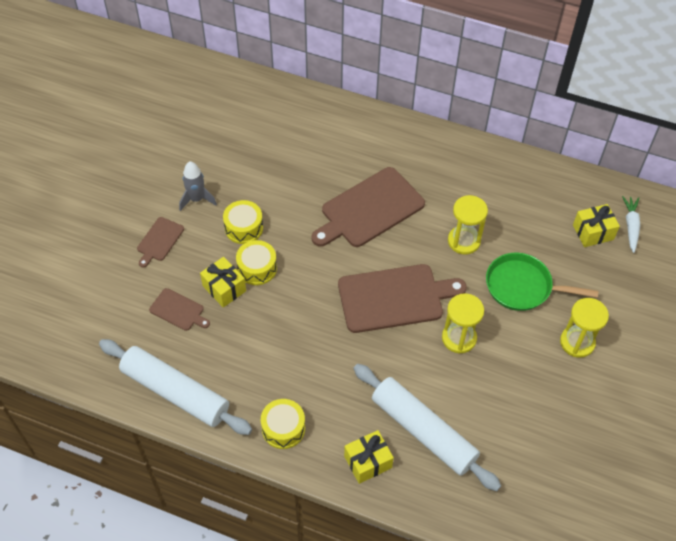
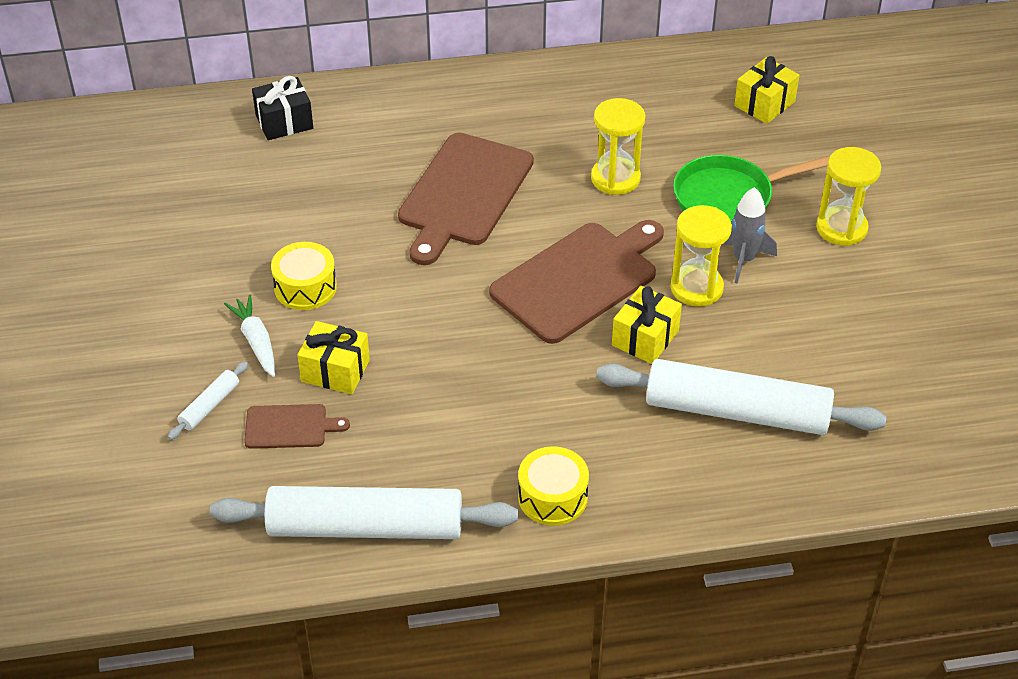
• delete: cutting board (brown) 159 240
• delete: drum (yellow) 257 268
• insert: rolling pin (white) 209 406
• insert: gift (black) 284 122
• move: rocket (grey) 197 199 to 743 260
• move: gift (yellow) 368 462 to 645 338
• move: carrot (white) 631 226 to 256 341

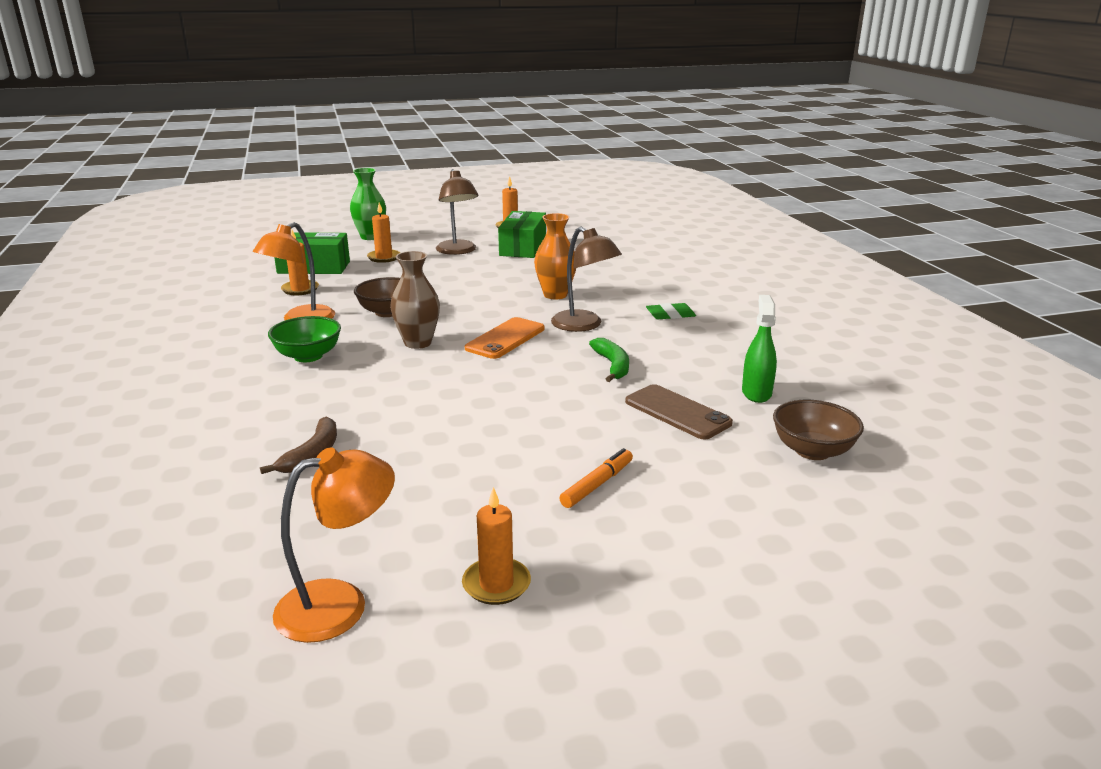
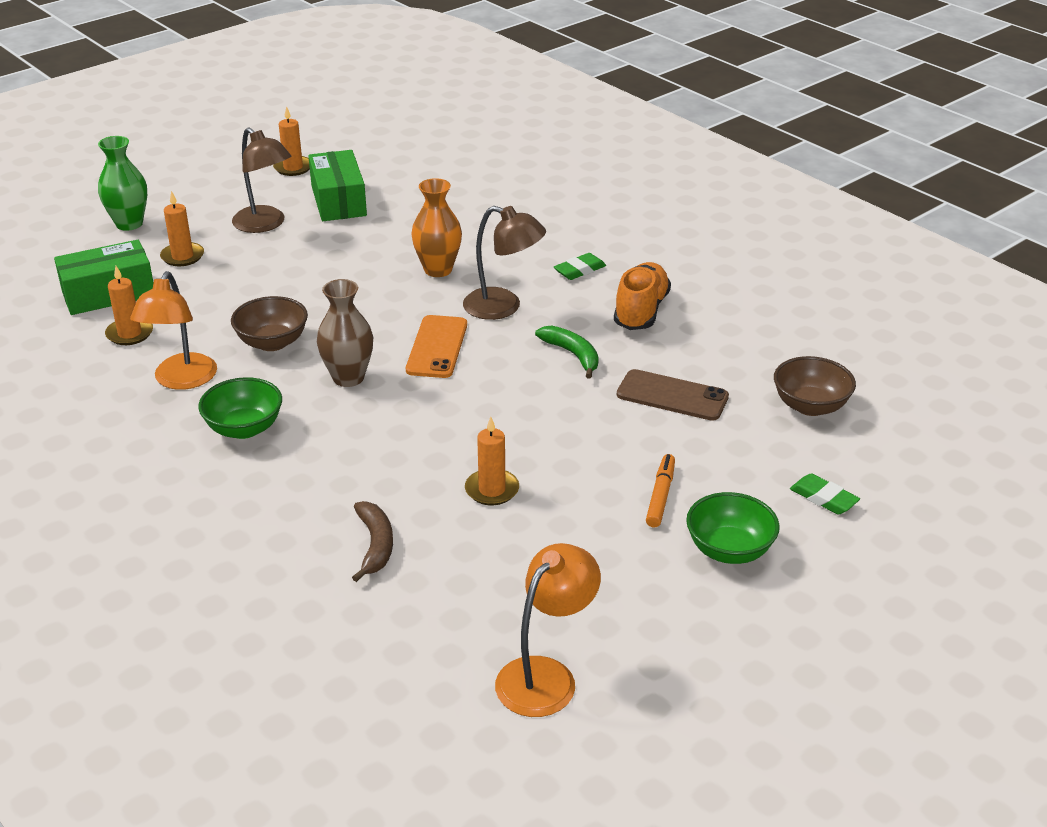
• delete: spray bottle (green) 756 393
• insert: shoe (orange) 641 311
• insert: bowl (green) 729 550
• insert: eraser (green) 823 498
• move: candle (orange) 496 584 to 492 490

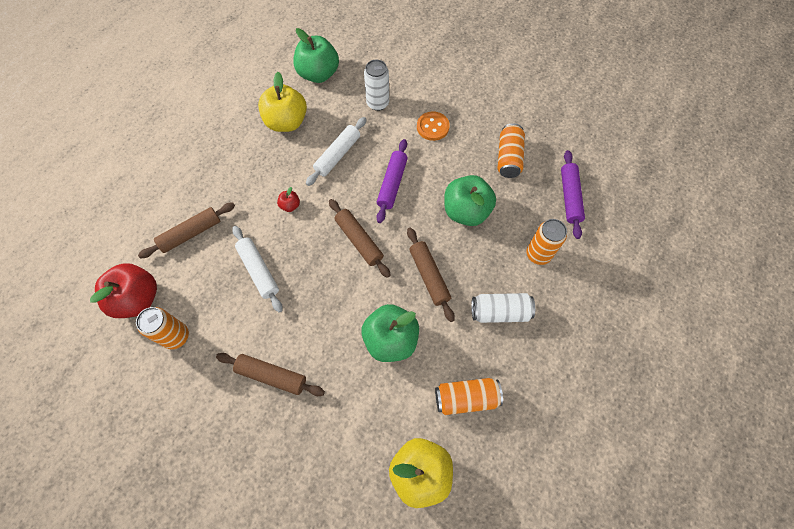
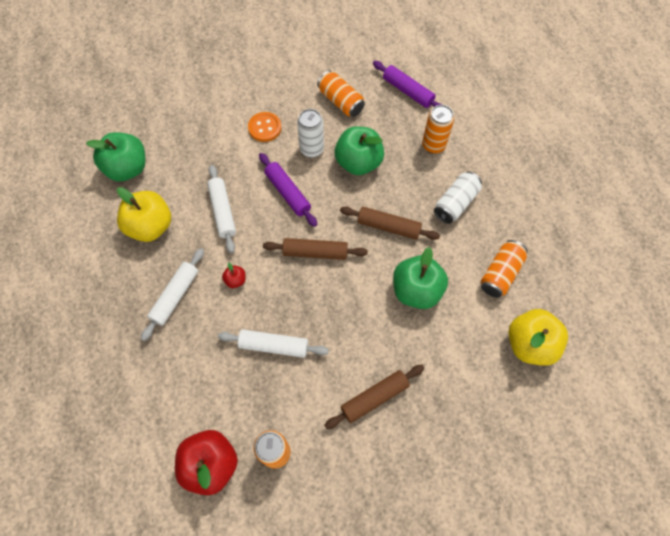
• delete: rolling pin (brown) 191 233
• insert: rolling pin (white) 175 296
• move: can (white) 377 103 to 312 149

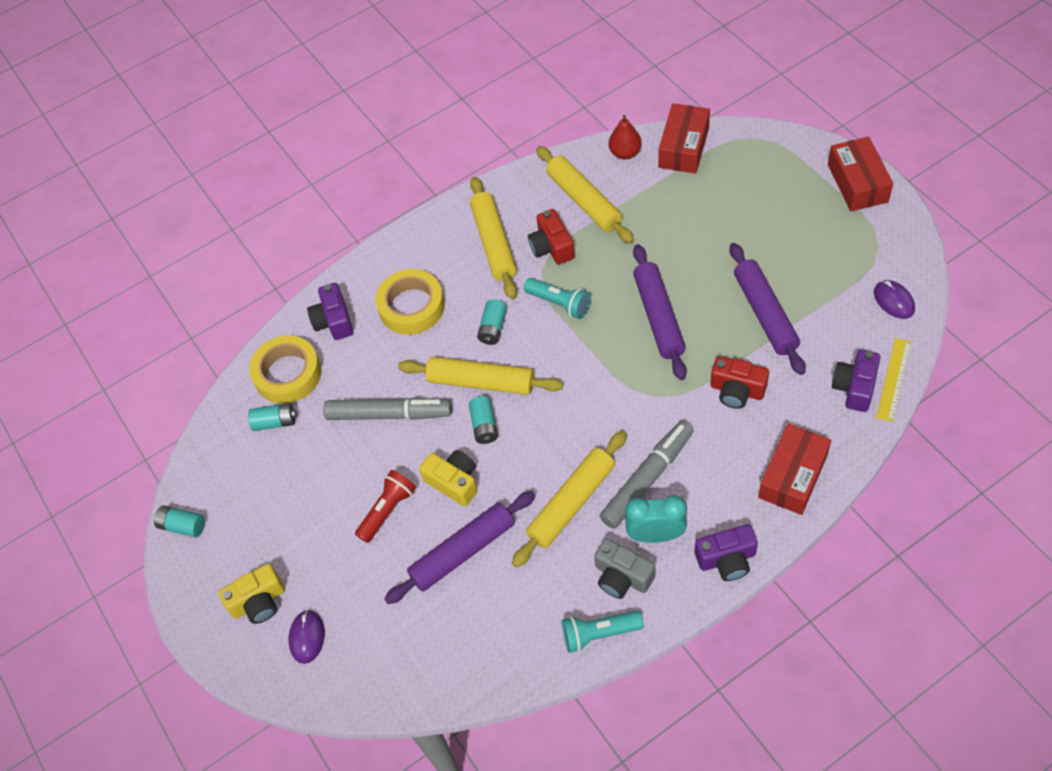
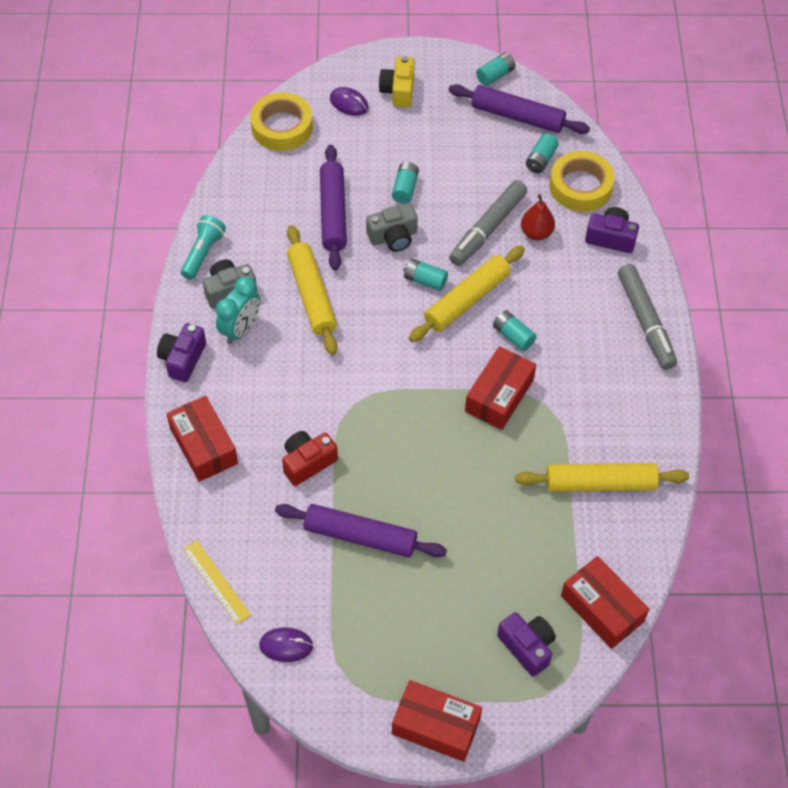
• delete: rolling pin (yellow) 494 243
• delete: camera (red) 551 247
• move: tape (yellow) 411 306 to 282 127
• move: marker (grey) 647 478 to 645 322
• move: pear (red) 625 153 to 536 233
• move: rolling pin (purple) 658 317 to 517 116
• move: camera (purple) 854 387 to 527 647
• replace: flashlight (red) 387 510 to battery (turquoise) 405 188
• replace: flashlight (turquoise) 559 303 to box (red) 499 395
• recolor: camera (yellow) 454 482 to camera (grey) 393 237

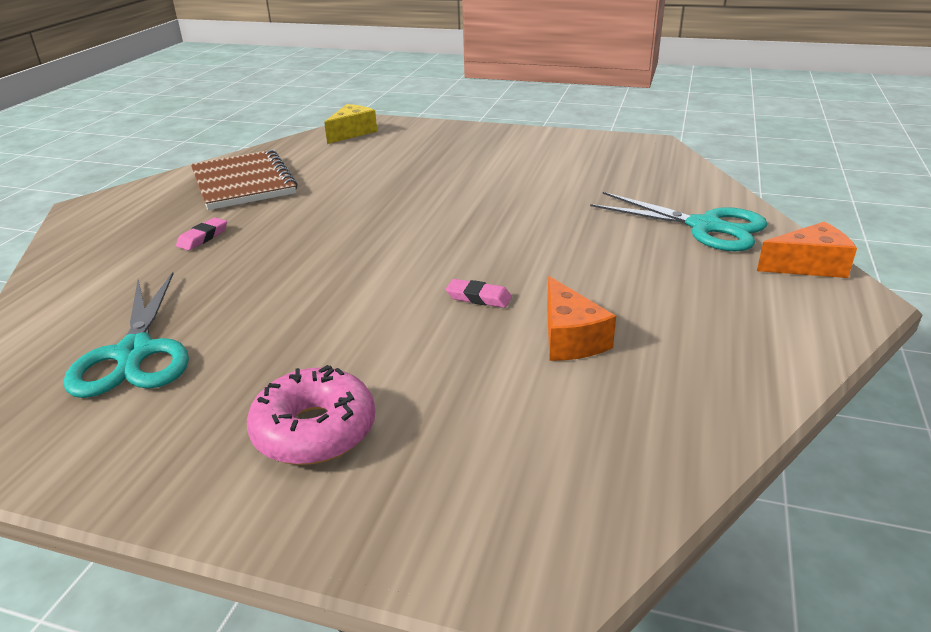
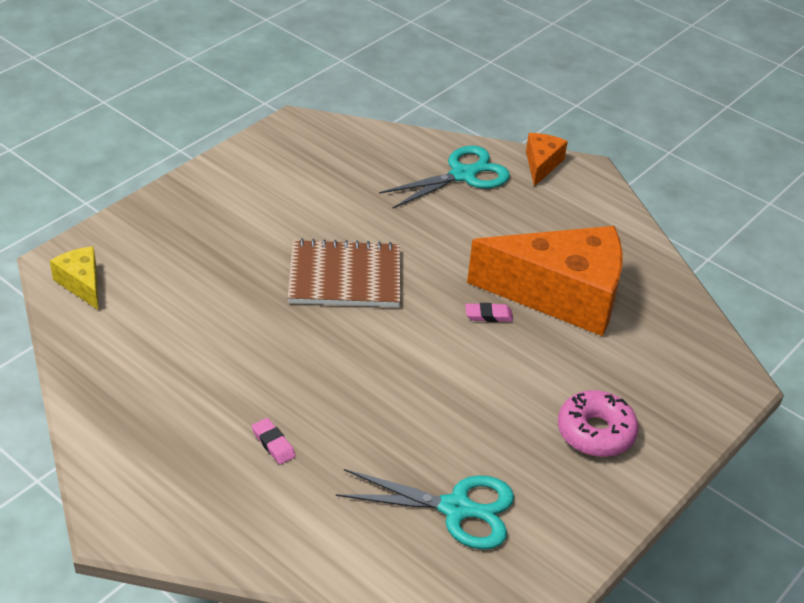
• move: notebook (brown) 243 183 to 344 277
• rotate: eraser (pink) 478 297 = 488 315 45 degrees clockwise
• resize: cheese (orange) 570 338 = 561 295 x2.25

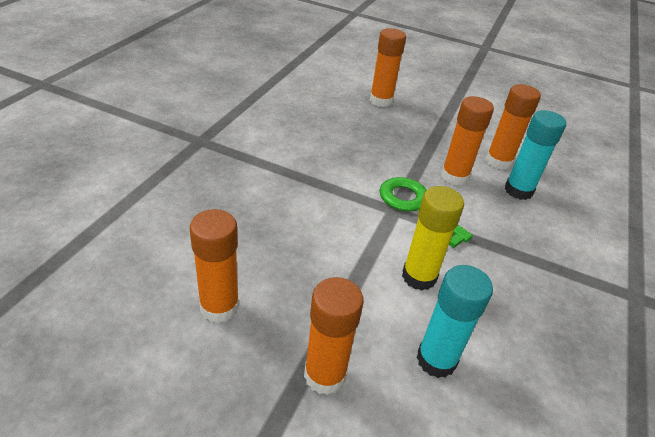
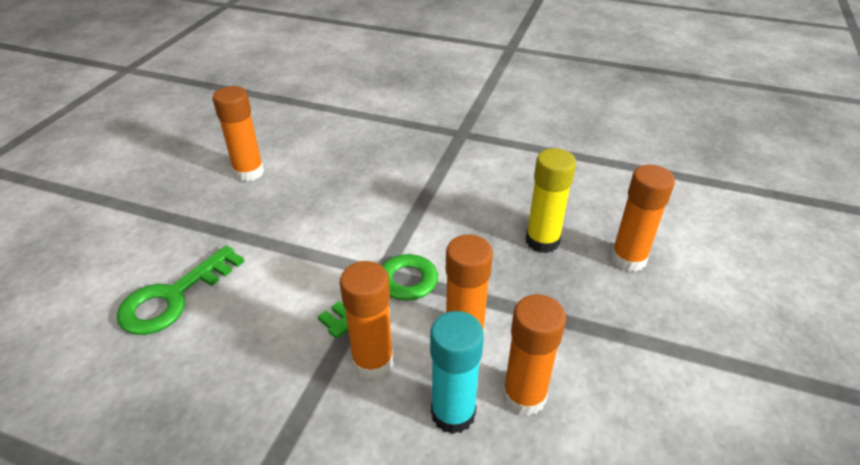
• move: glue stick (orange) 325 375 to 373 361
• move: glue stick (yellow) 419 277 to 542 241
• replace: glue stick (turquoise) 436 360 to key (green) 173 297

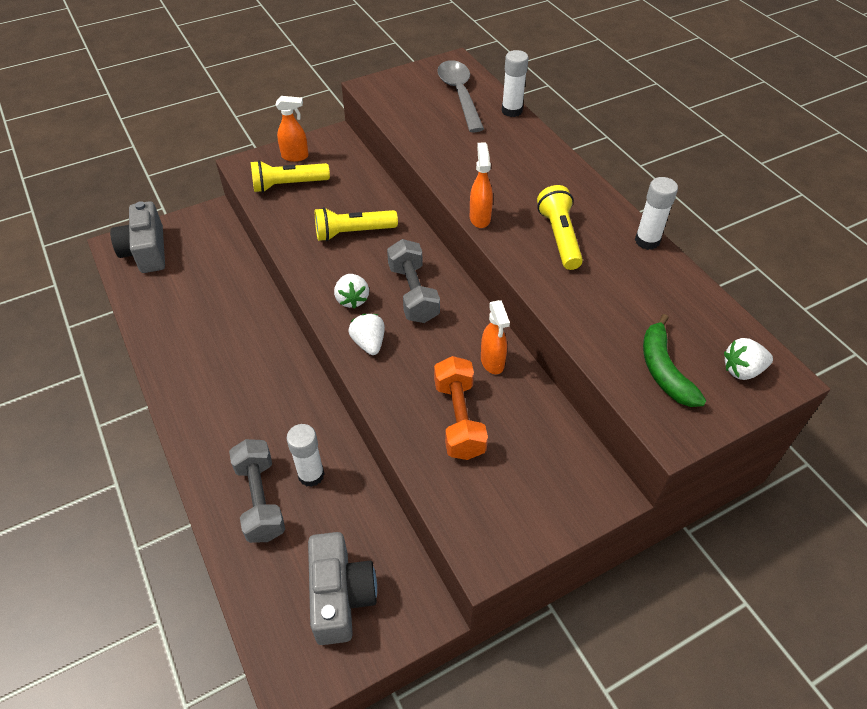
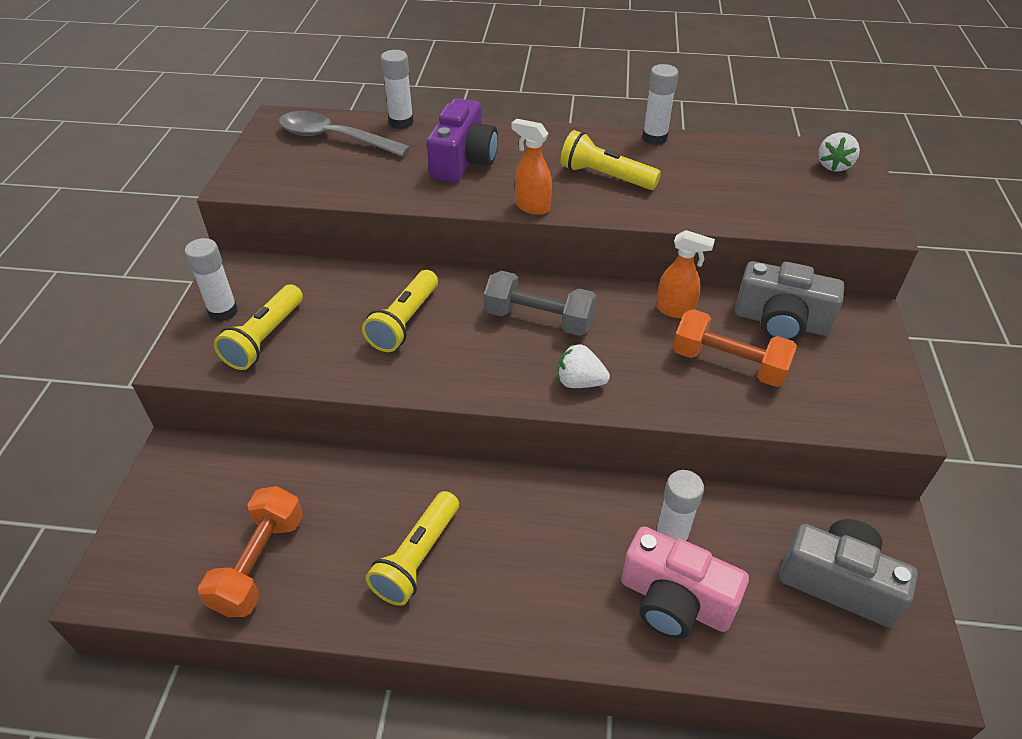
• delete: strawberry (white) 352 299
• delete: banana (green) 664 370
• insert: dumbbell (orange) 259 563
• insert: flashlight (yellow) 417 558
• insert: camera (purple) 463 161
• move: camera (grey) 146 251 to 781 322
• replace: dumbbell (grey) 260 499 to camera (pink) 674 601
• replace: spray bottle (orange) 295 156 to glue stick (white) 223 311

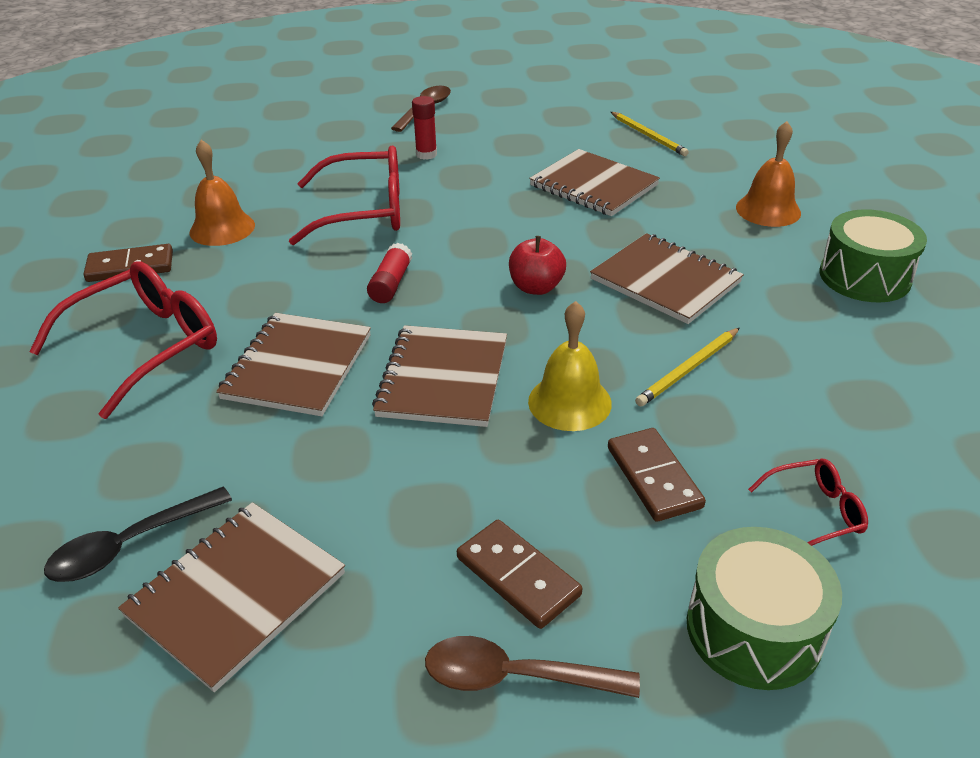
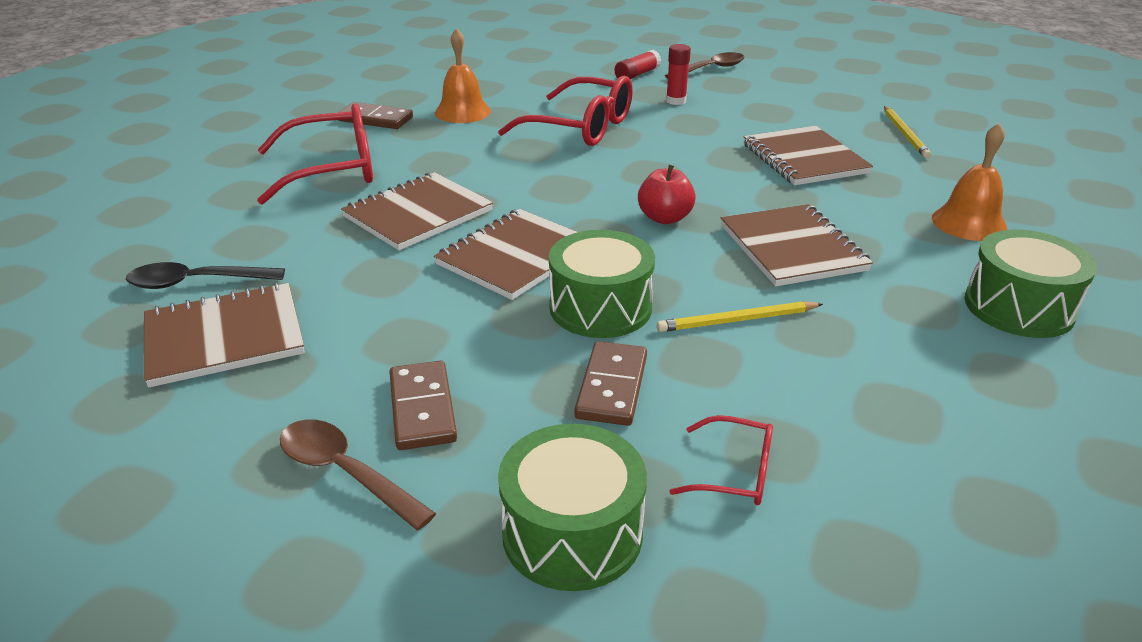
• move: glue stick (red) 391 284 to 637 75
• replace: bell (yellow) 569 402 to drum (green) 600 307

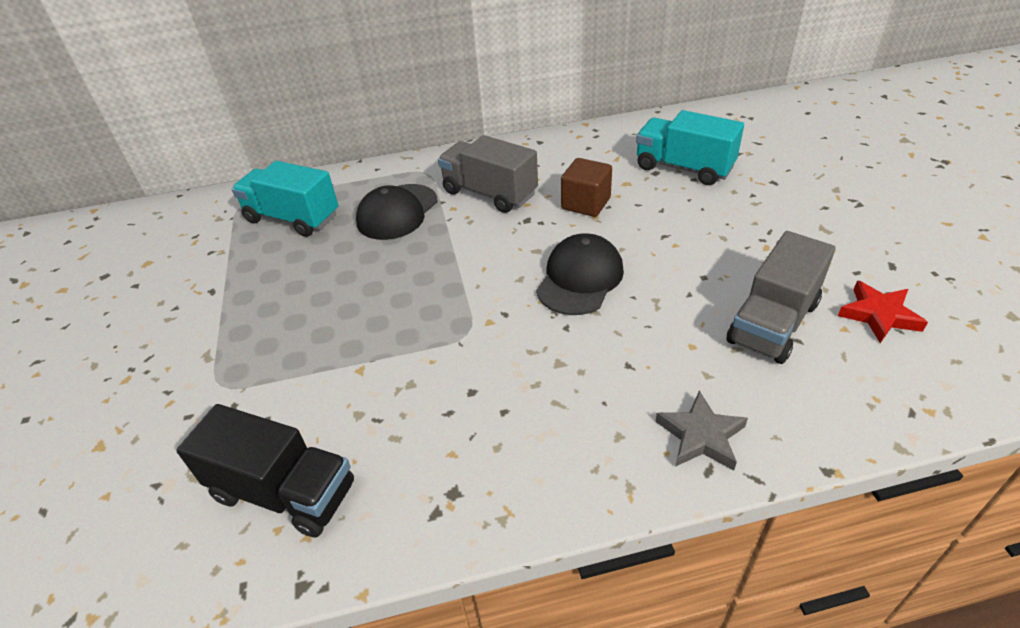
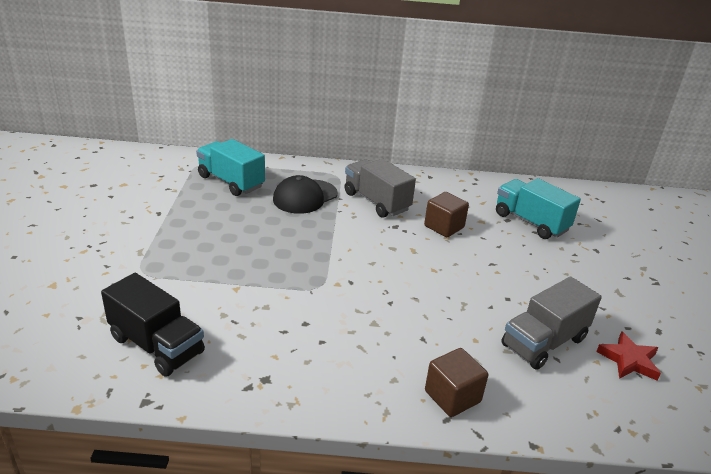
• delete: cap (black) 580 279
• replace: star (grey) 700 436 to cube (brown) 452 396

